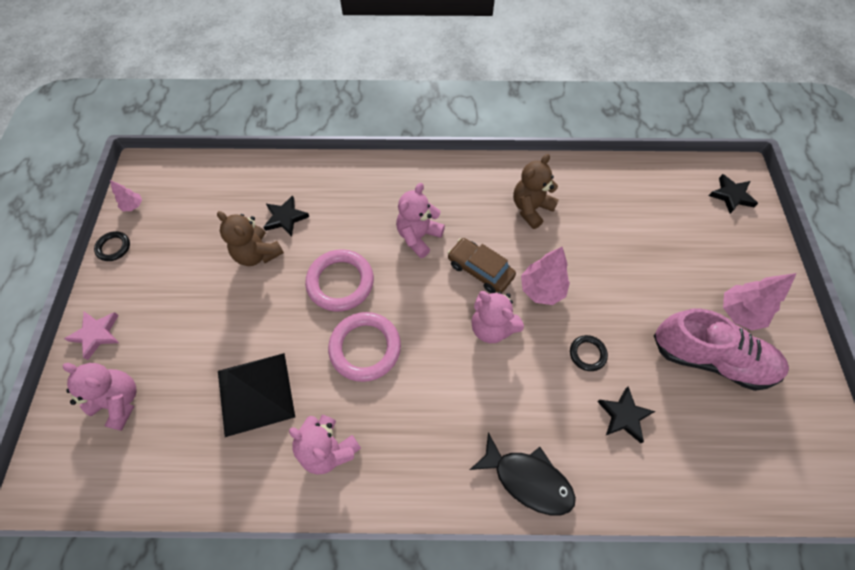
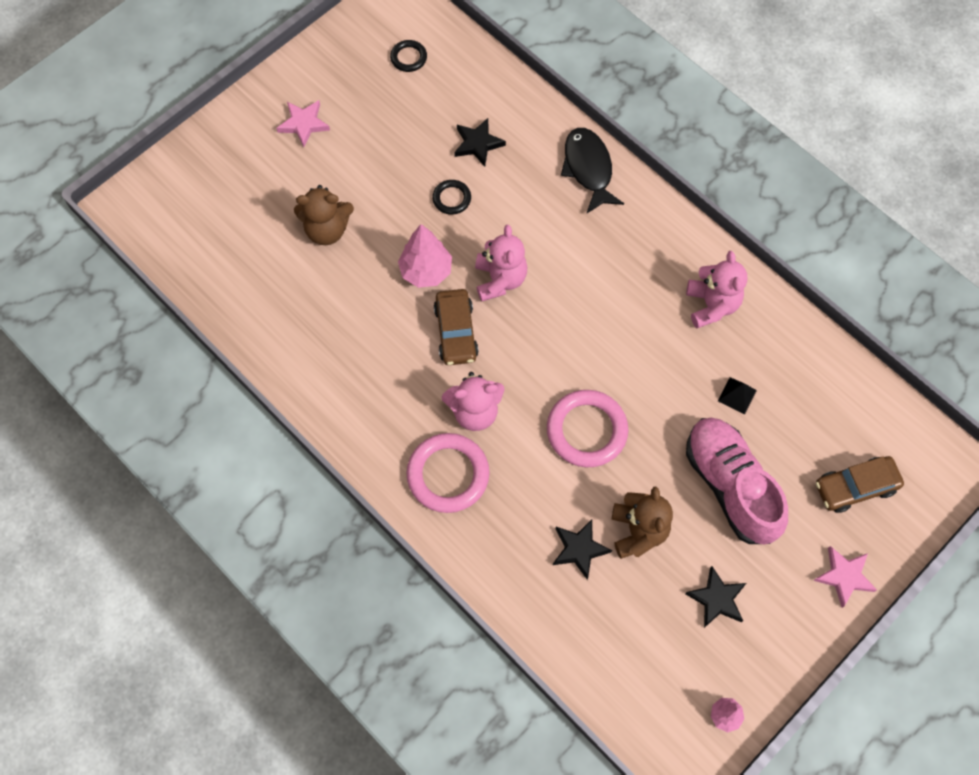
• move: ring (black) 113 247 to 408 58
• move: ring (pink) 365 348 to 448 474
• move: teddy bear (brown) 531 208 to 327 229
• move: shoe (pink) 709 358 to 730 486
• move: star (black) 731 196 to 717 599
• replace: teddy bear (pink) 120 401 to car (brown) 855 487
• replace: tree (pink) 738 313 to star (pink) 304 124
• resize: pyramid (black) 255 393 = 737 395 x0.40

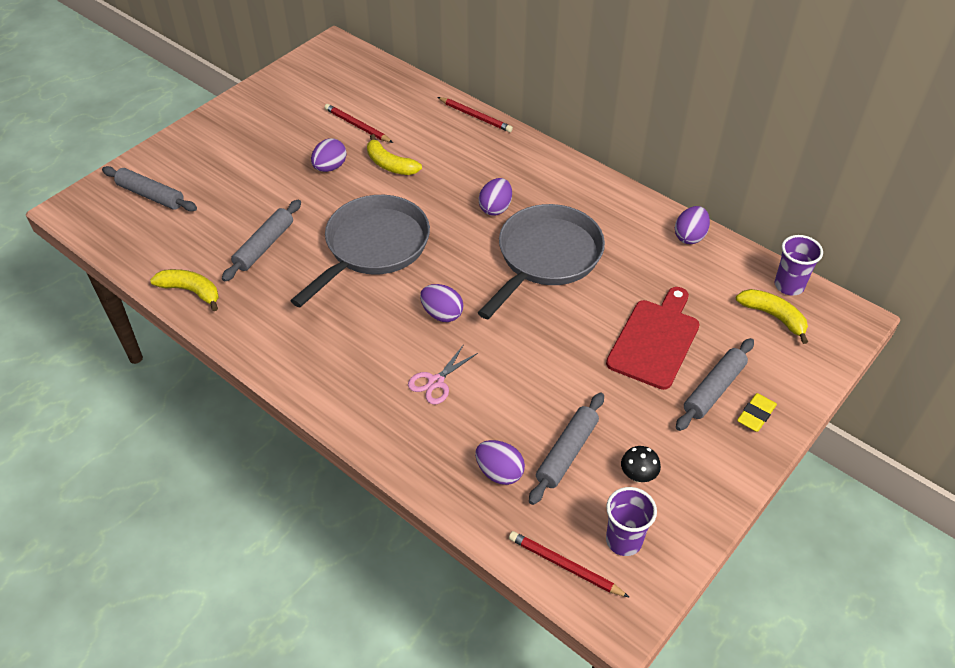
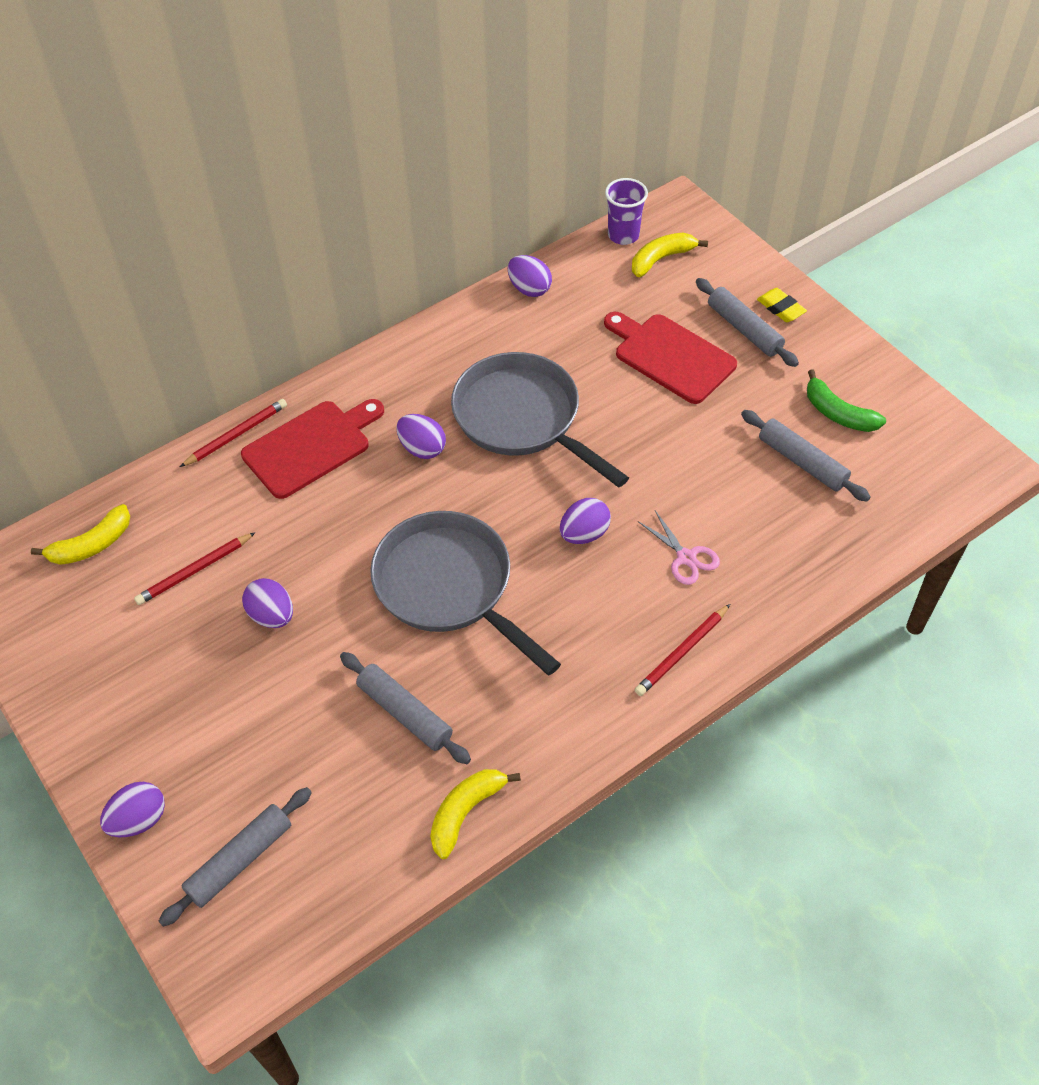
• delete: cup (purple) 623 540
• insert: cutting board (red) 311 446
• move: banana (yellow) 390 164 to 92 545
• move: egg (purple) 499 472 to 139 820
• move: pencil (red) 565 566 to 682 652
• replace: mushroom (black) 638 475 to banana (green) 838 413

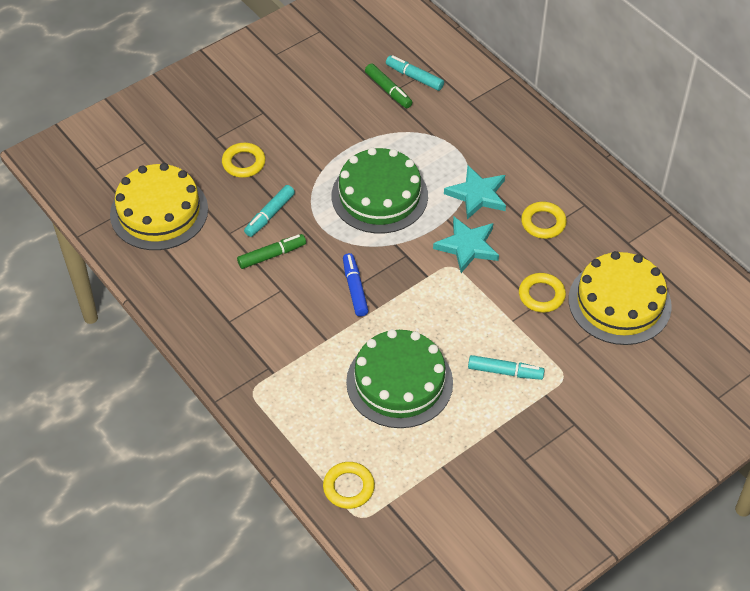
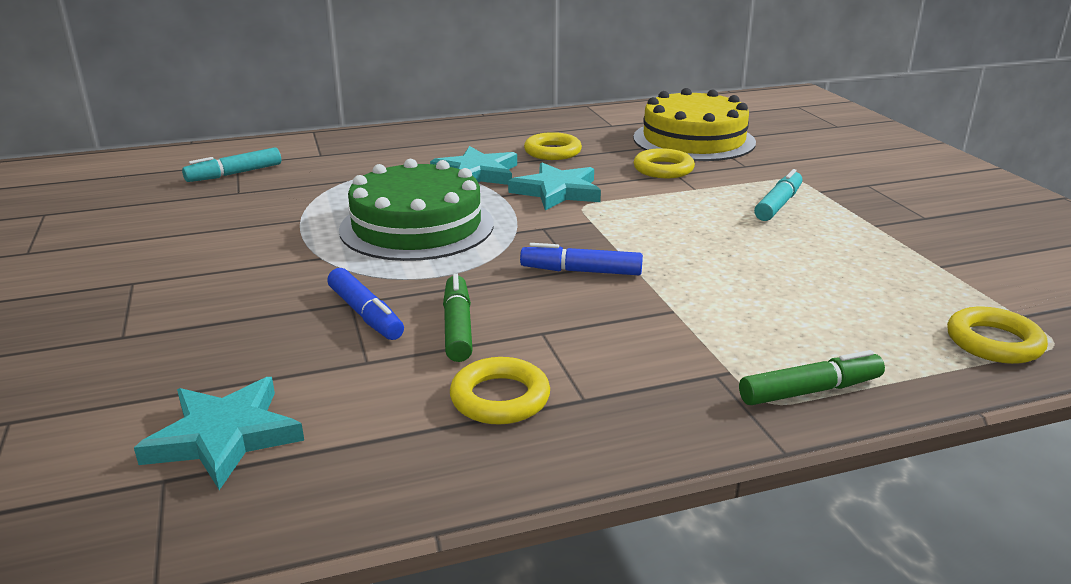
• delete: cake (green) 399 382
• move: ring (yellow) 244 163 to 500 398
• move: marker (green) 388 90 to 809 391
• replace: cake (yellow) 159 212 to star (turquoise) 224 436
• recolor: marker (turquoise) 270 215 to marker (blue) 365 314

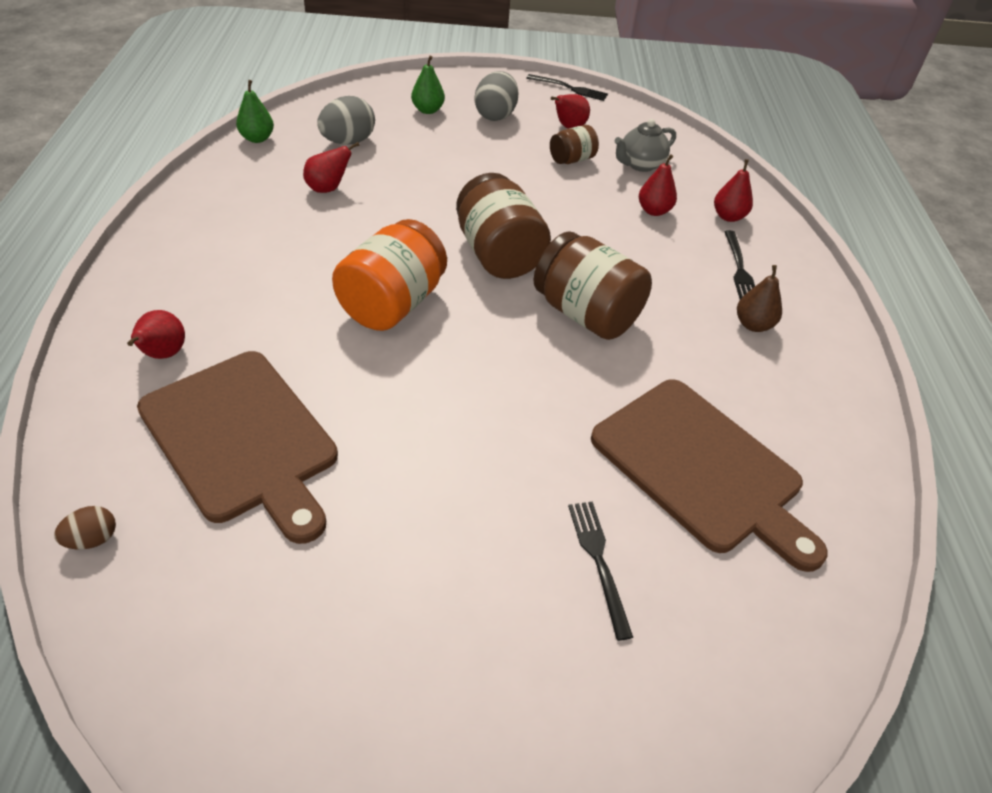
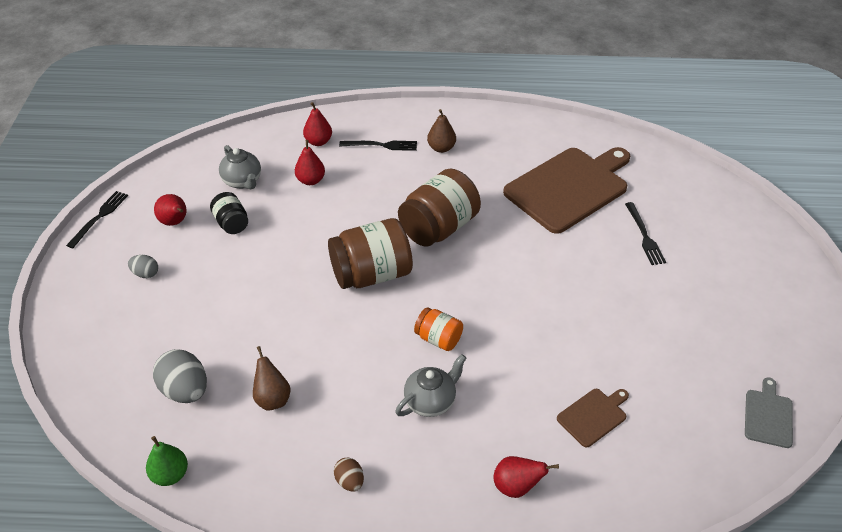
• delete: pear (green) 427 110
• insert: teapot (grey) 430 401
• insert: cutting board (grey) 768 416
• move: egg (brown) 92 539 to 350 481
• recolor: pear (red) 328 188 to pear (brown) 272 398
• recolor: jar (brown) 571 159 to jar (black) 231 223
• rotate: fork (black) 598 561 = 644 236 90 degrees counterclockwise
• resize: cutting board (brown) 241 439 = 593 416 x0.45
• resize: jar (orange) 392 304 = 438 339 x0.53
• resize: egg (grey) 495 115 = 145 274 x0.54

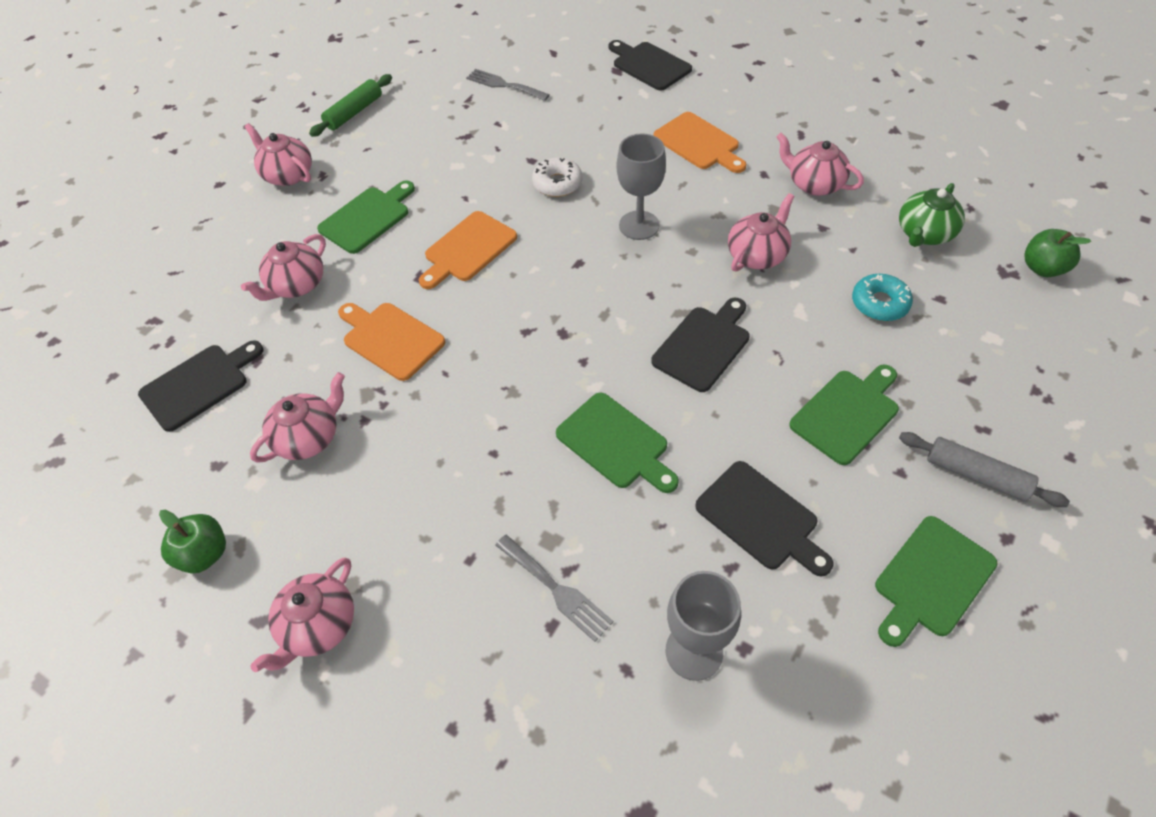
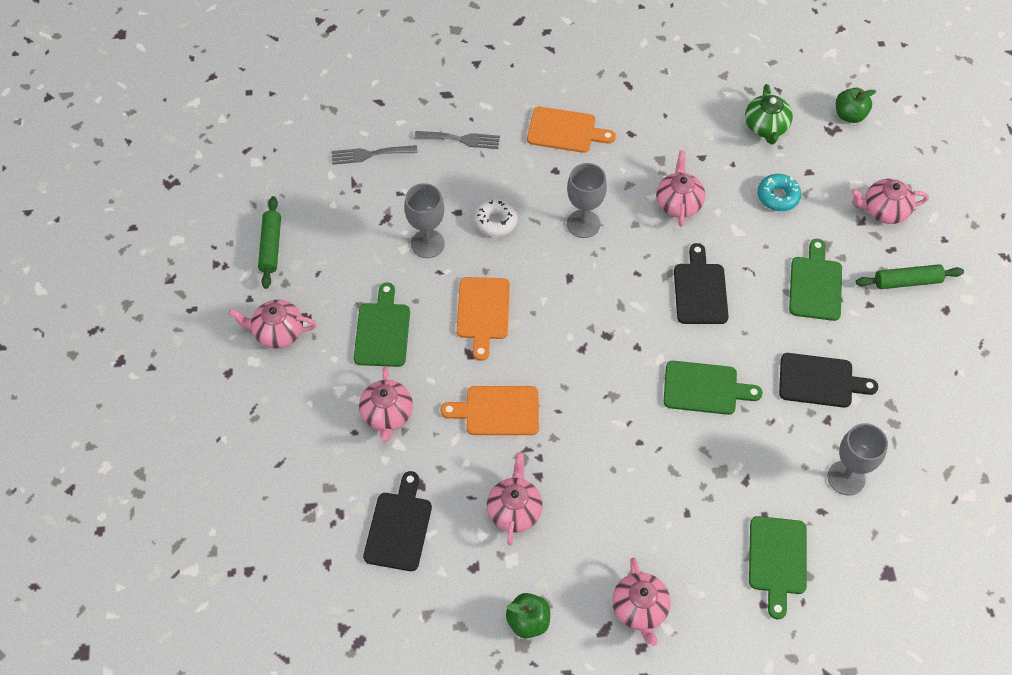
• delete: cutting board (black) 649 65
• insert: goblet (grey) 427 244
• move: fork (grey) 556 590 to 461 139
• move: teapot (pink) 814 184 to 884 210
• move: cutting board (green) 931 579 to 777 560
• recolor: rolling pin (grey) 976 475 to rolling pin (green) 907 281

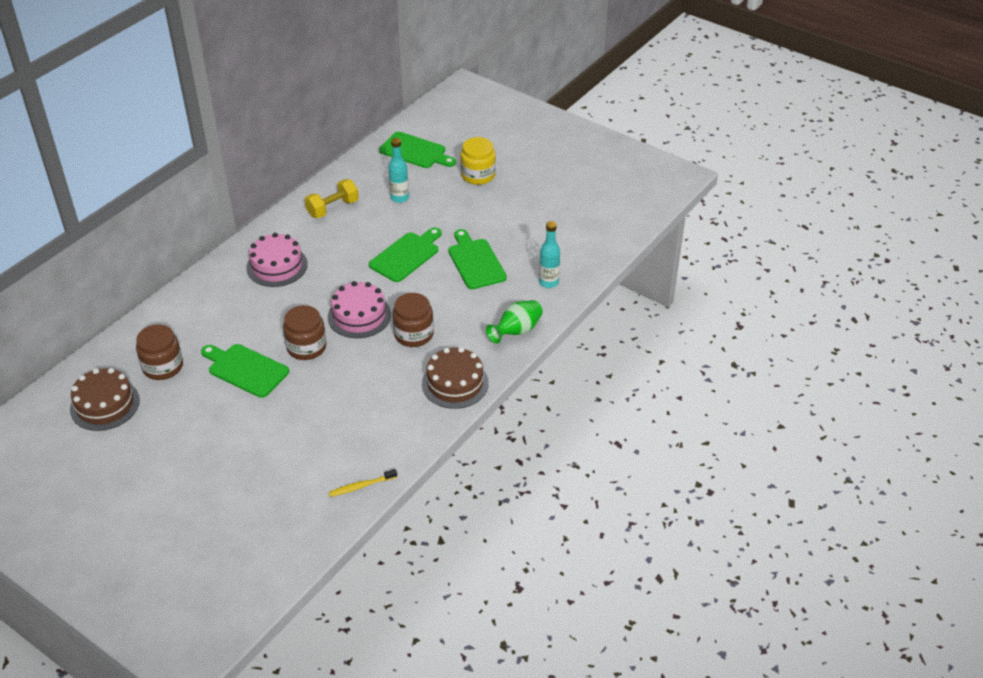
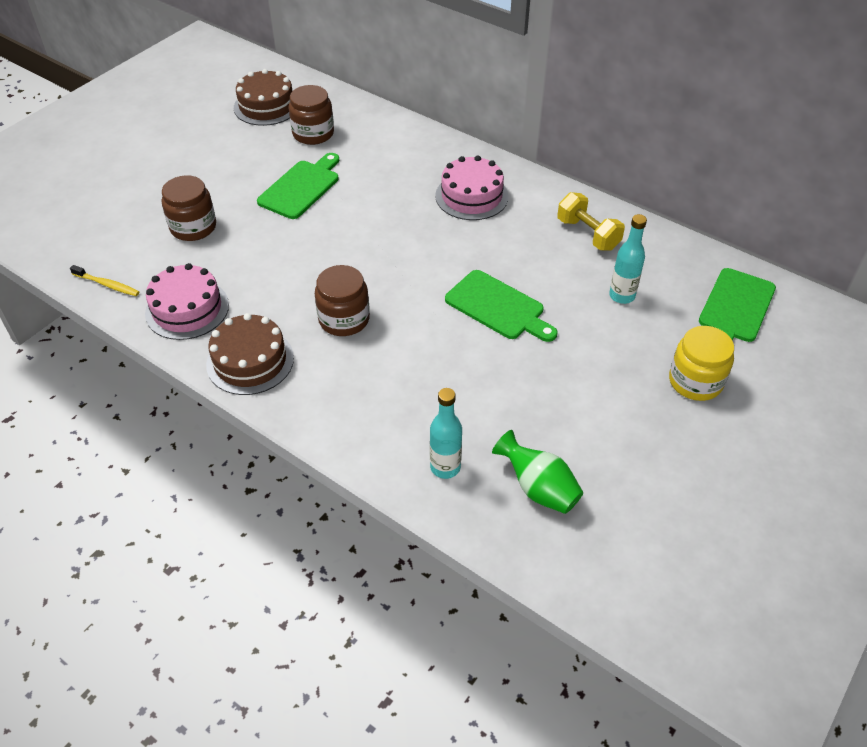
• delete: cutting board (green) 475 262
• move: jar (brown) 306 347 to 193 227
• move: cake (pink) 359 316 to 187 309
• move: vase (green) 516 331 to 538 488
• rotate: toothbrush (yellow) 361 486 = 107 285 135 degrees clockwise

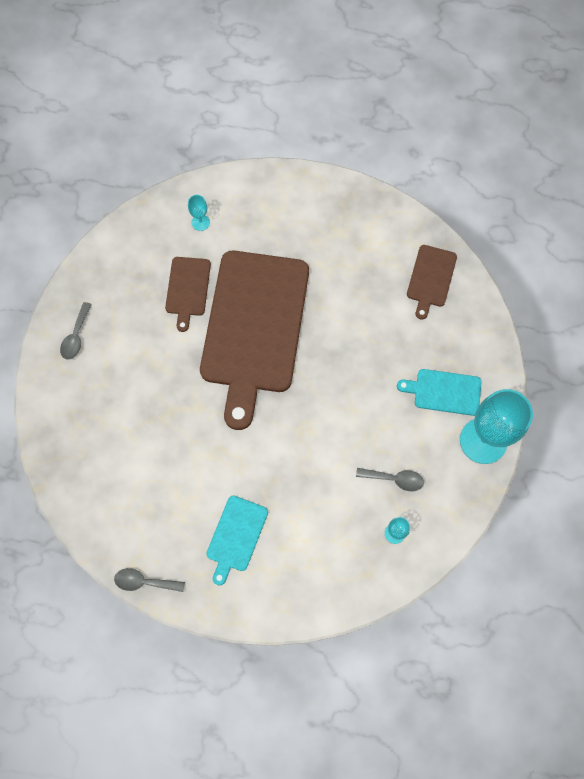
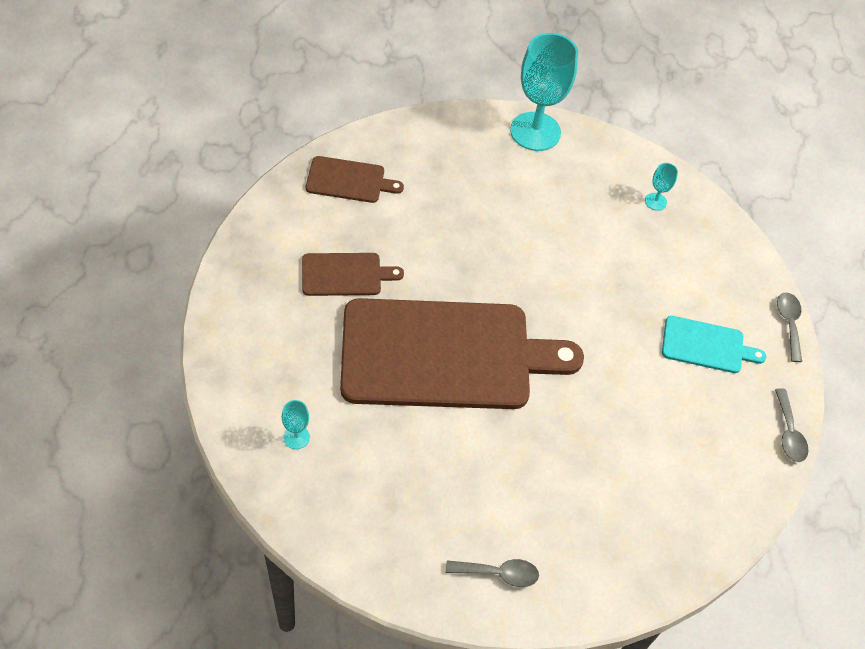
• delete: cutting board (turquoise) 444 391
• move: cutting board (brown) 187 289 to 345 275
• move: spoon (grey) 394 479 to 789 323

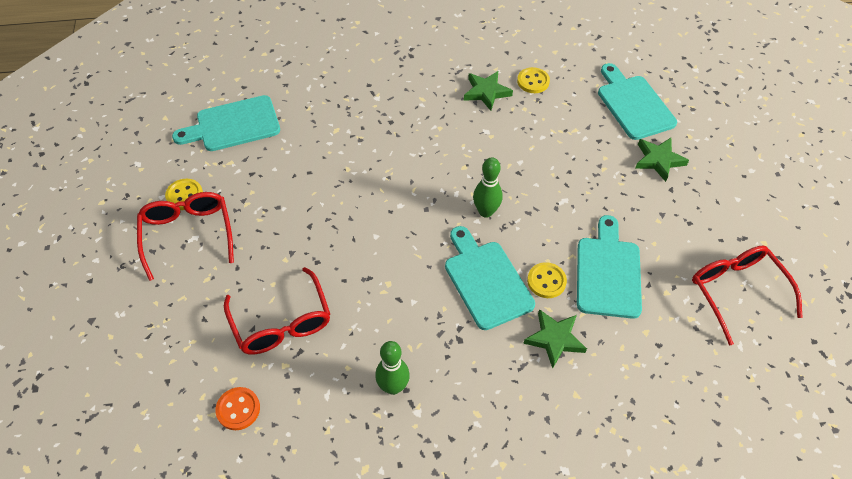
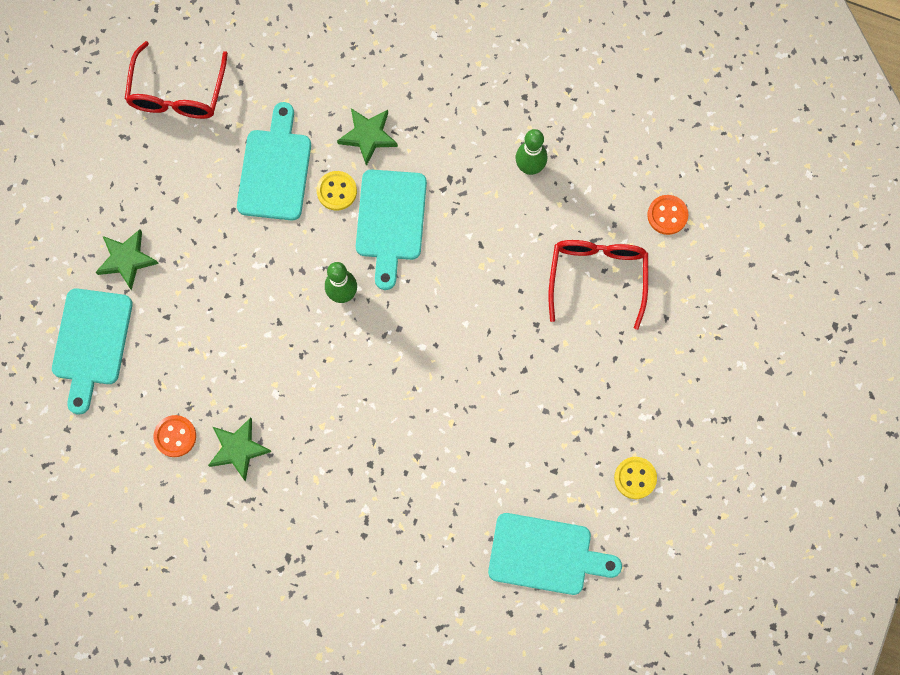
• delete: glasses (red) 188 234
• recolor: button (yellow) 533 81 to button (orange) 175 436
• rotate: cutting board (turquoise) 608 273 = 275 169 150 degrees clockwise

